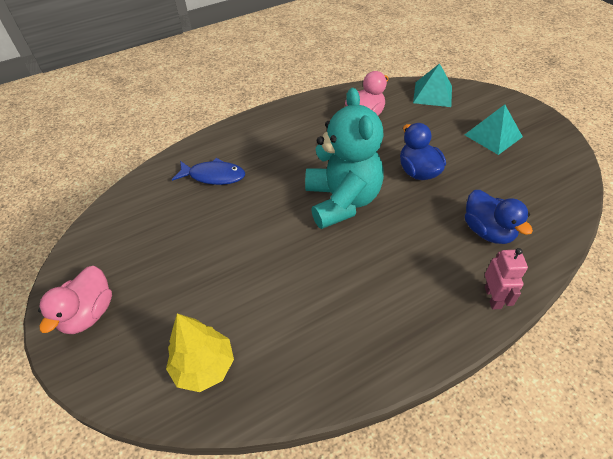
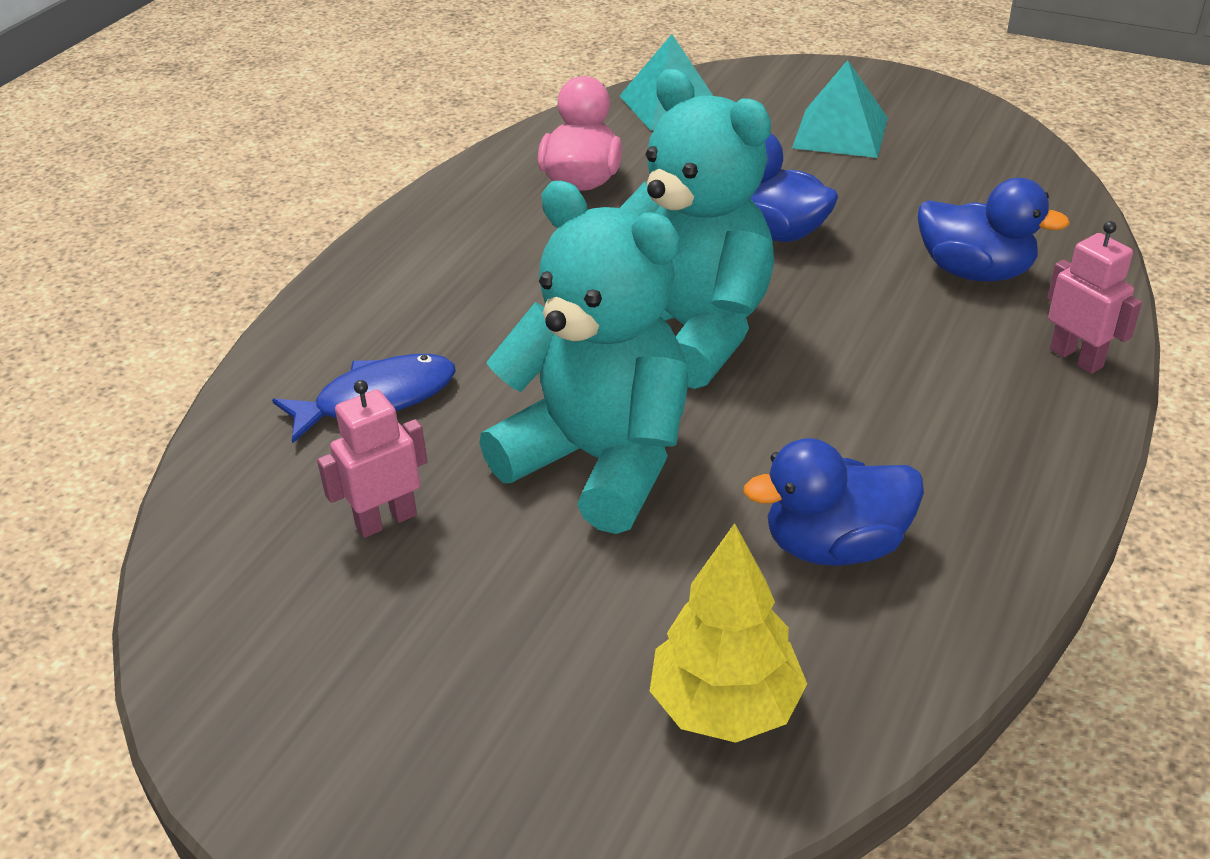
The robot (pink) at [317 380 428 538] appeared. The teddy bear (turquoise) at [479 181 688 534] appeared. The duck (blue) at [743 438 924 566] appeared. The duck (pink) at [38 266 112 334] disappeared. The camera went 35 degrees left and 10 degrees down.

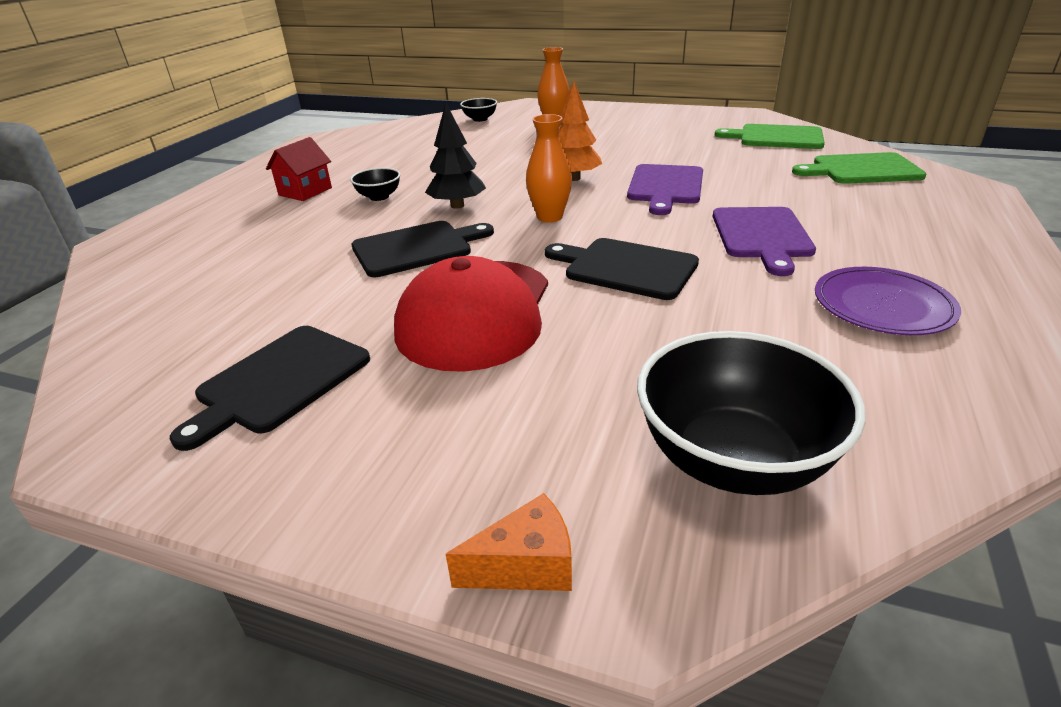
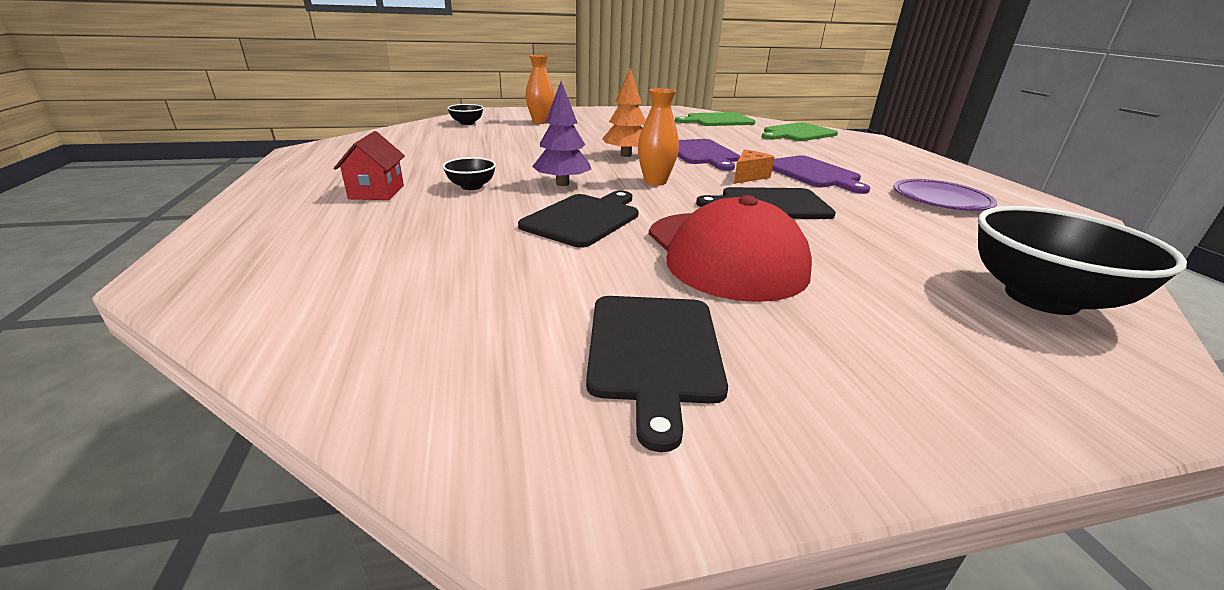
The tree (black) at [425 103 486 209] became the tree (purple) at [532 81 592 186]. The cheese (orange) moved from [446 493 572 591] to [734 150 774 184]. The camera went 35 degrees left and 5 degrees down.

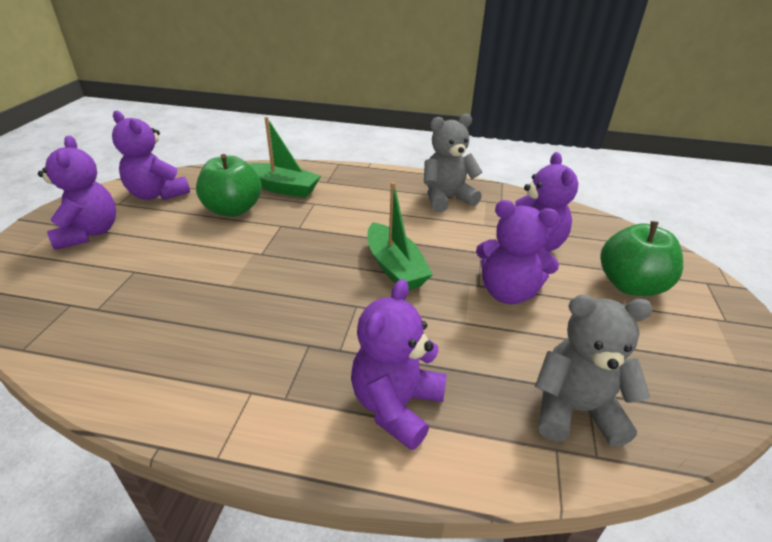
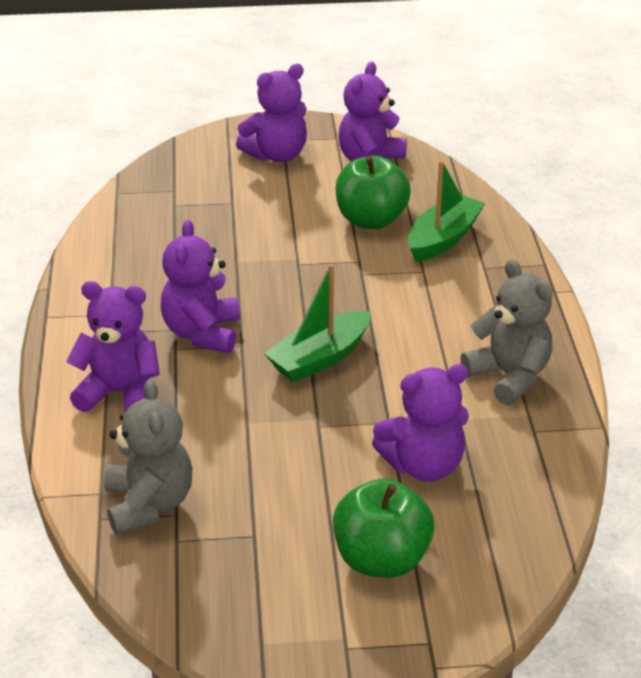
The teddy bear (purple) moved from [476 200 559 304] to [161 220 240 353]. The boat (green) at [249 117 321 198] turned 150 degrees counterclockwise. The camera went 75 degrees right and 0 degrees up.

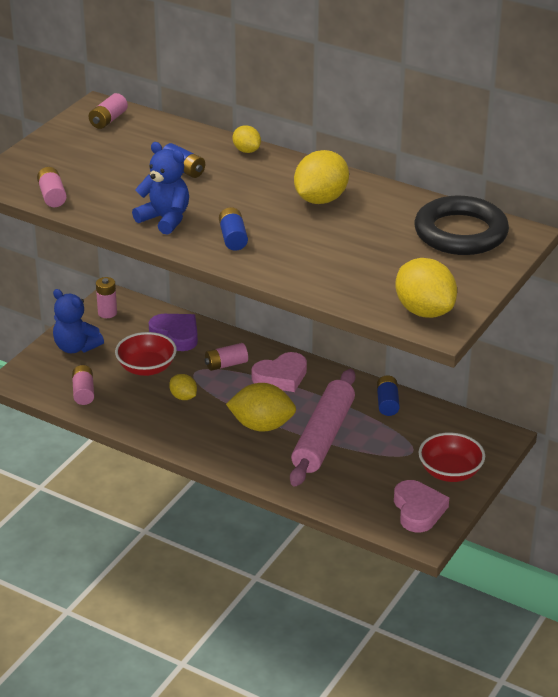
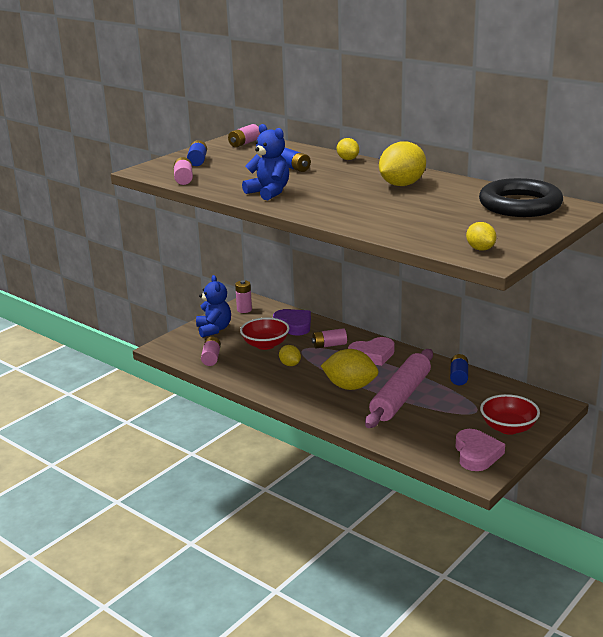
The battery (blue) moved from [219 207 248 251] to [187 140 207 166]. The teddy bear (blue) at [53 289 104 353] turned 150 degrees counterclockwise. The lemon (yellow) at [395 258 457 318] changed to 0.54 times the size. The camera went 10 degrees right and 10 degrees down.

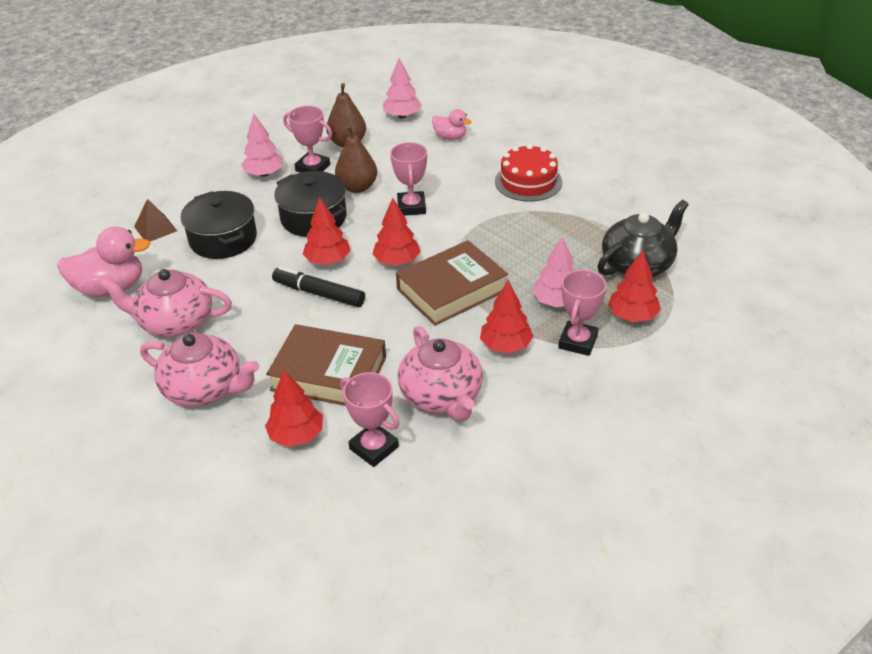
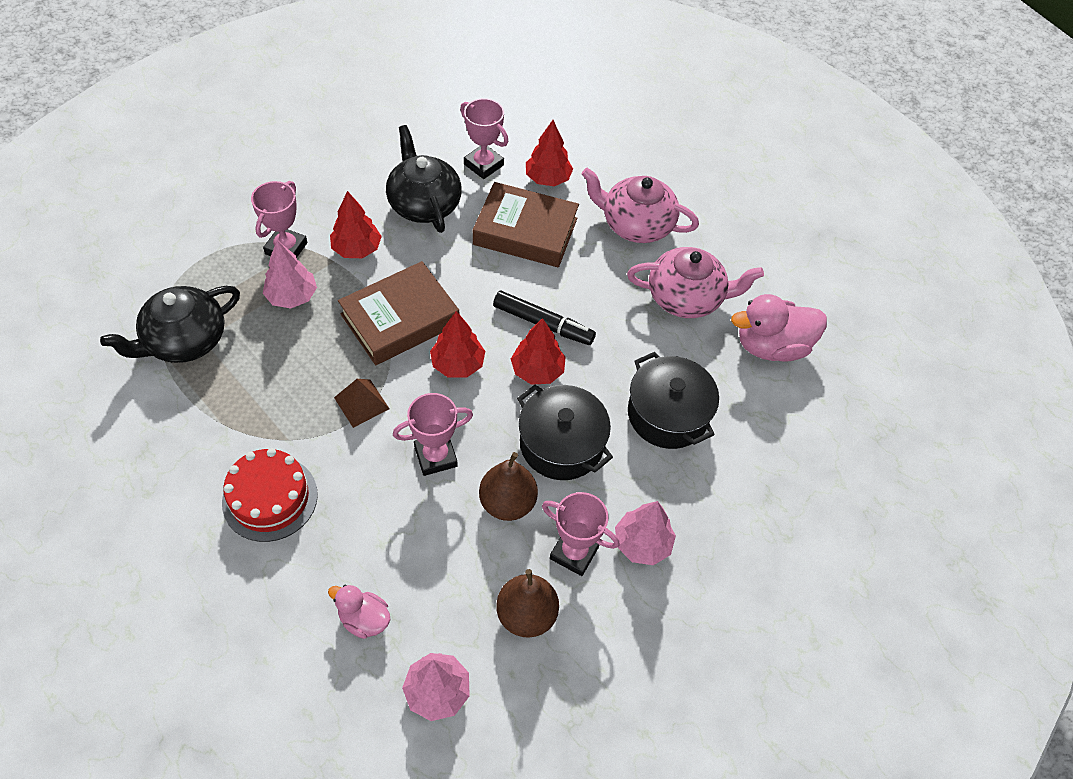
The pyramid (brown) moved from [134 199 177 242] to [334 379 390 428]. The teapot (pink) at [398 326 483 422] became the teapot (black) at [386 125 462 233]. The trophy (pink) at [390 142 427 216] turned 75 degrees clockwise. The tree (red) at [608 250 661 322] disappeared. The camera went 175 degrees right and 15 degrees up.

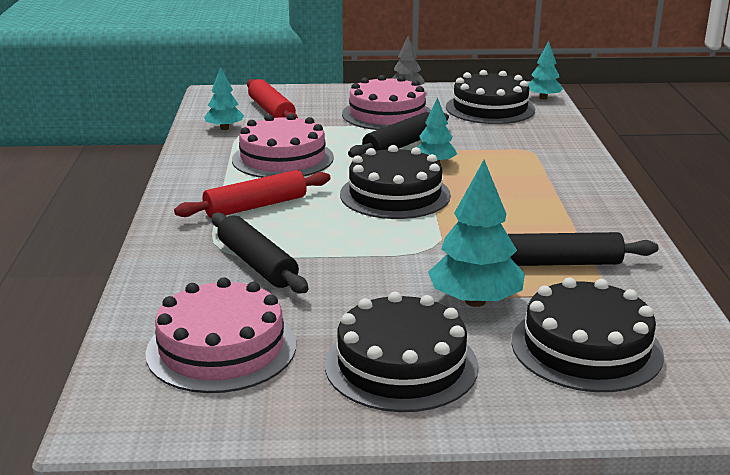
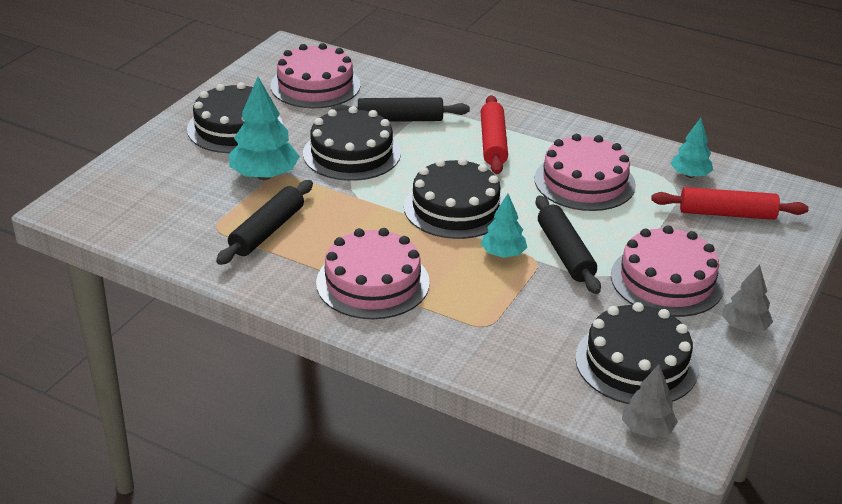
The cake (black) moved from [512 277 664 392] to [303 106 401 181]. The cake (pink) at [316 228 430 319] appeared. The tree (turquoise) at [528 41 563 100] became the tree (grey) at [622 364 678 438]. The camera went 120 degrees right and 10 degrees up.

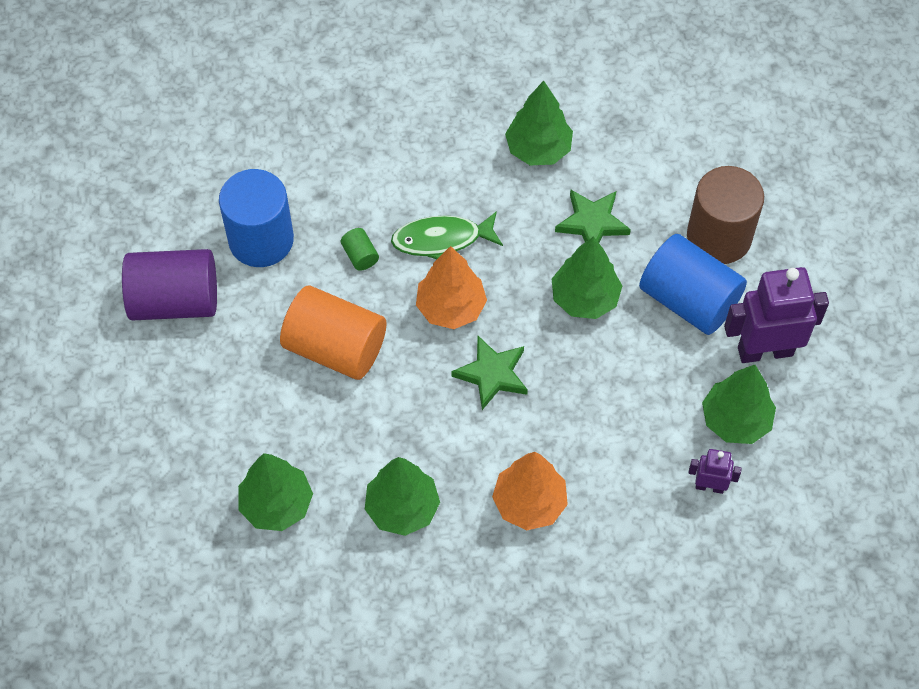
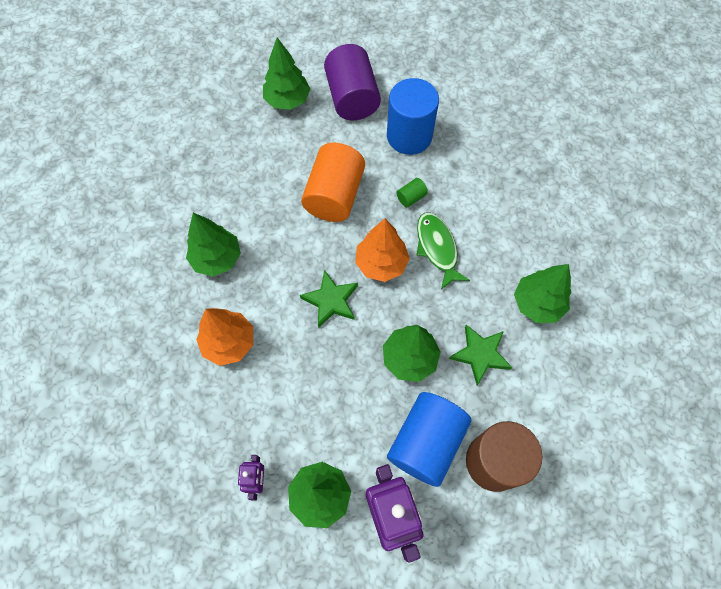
The tree (green) moved from [238 453 313 531] to [263 38 310 110]. The camera went 80 degrees right and 5 degrees up.

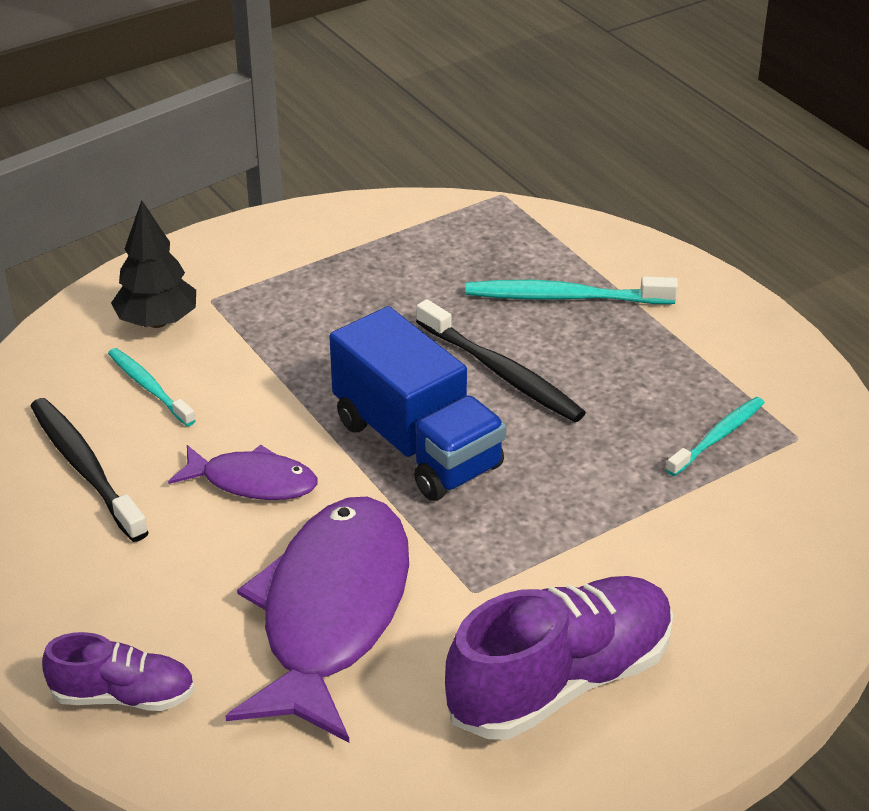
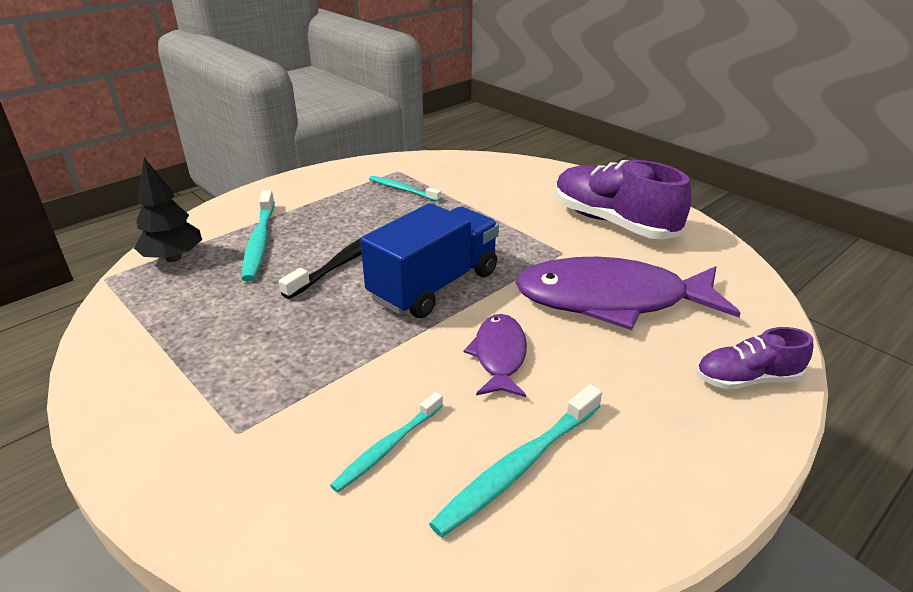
The tree (black) moved from [111 200 196 328] to [134 157 202 262]. The toothbrush (black) at [30 398 149 542] became the toothbrush (turquoise) at [429 384 602 537]. The shoe (purple) at [42 632 195 711] turned 90 degrees counterclockwise. The camera went 100 degrees left and 5 degrees down.

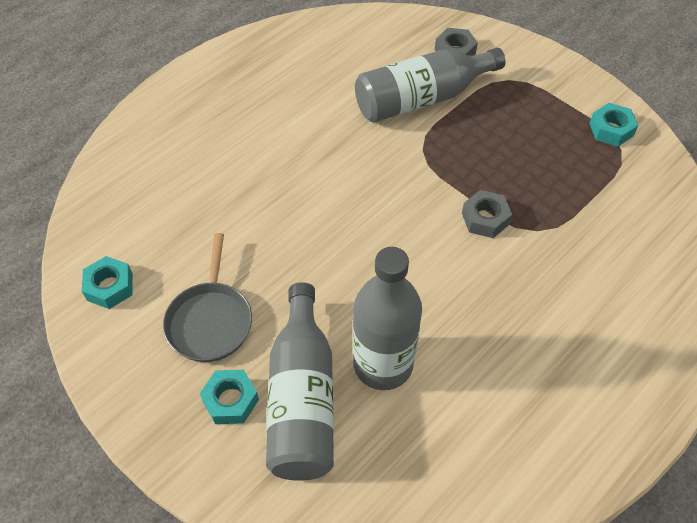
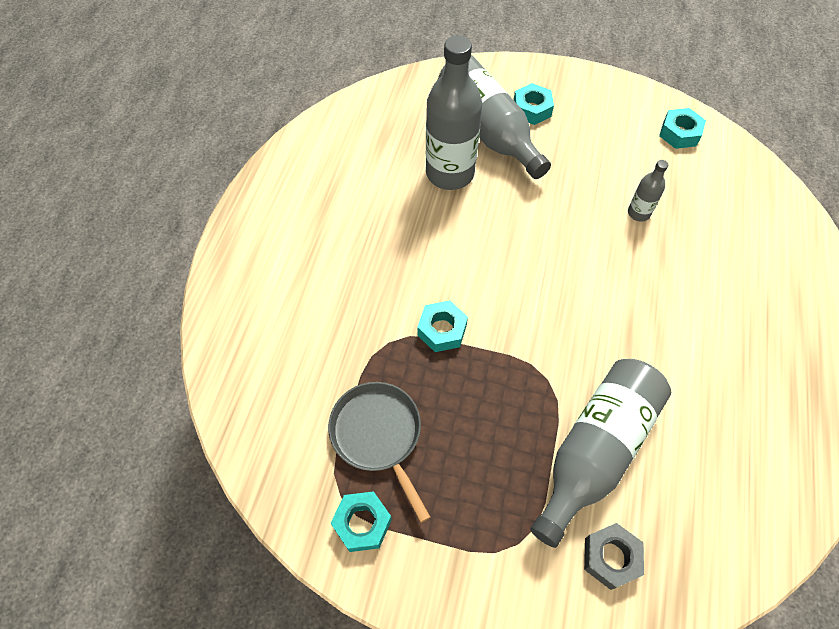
The pan (grey) moved from [163 233 252 362] to [328 382 430 523]. The nut (grey) at [462 190 512 238] became the nut (turquoise) at [417 300 468 352]. The bottle (grey) at [628 160 668 222] appeared. The camera went 150 degrees right and 5 degrees up.

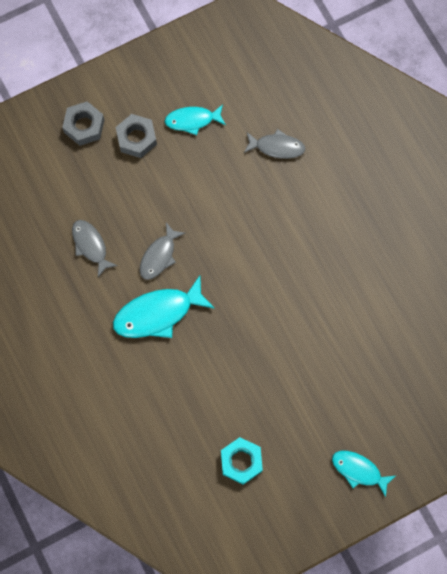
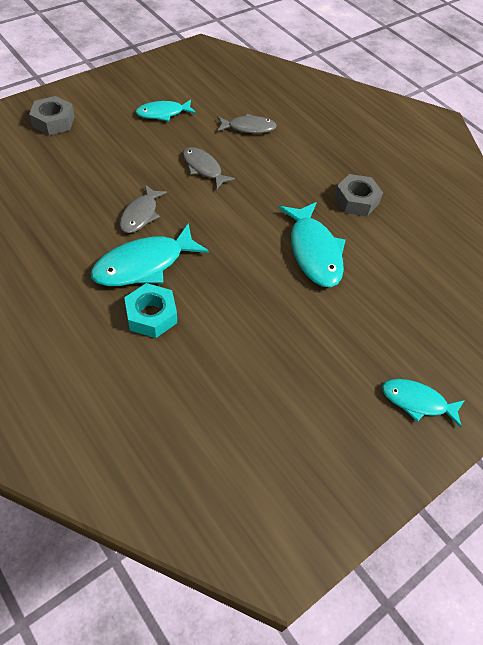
The nut (turquoise) moved from [221 437 263 485] to [124 283 177 338]. The fish (grey) moved from [72 220 118 277] to [183 147 235 189]. The fish (turquoise) at [279 202 345 287] appeared. The nut (grey) moved from [116 114 157 158] to [334 174 383 216]. The camera went 15 degrees left and 20 degrees down.

